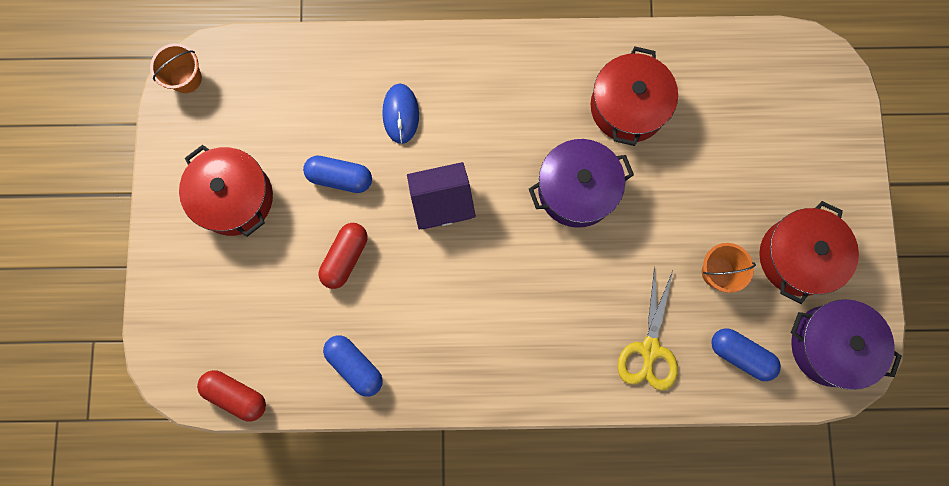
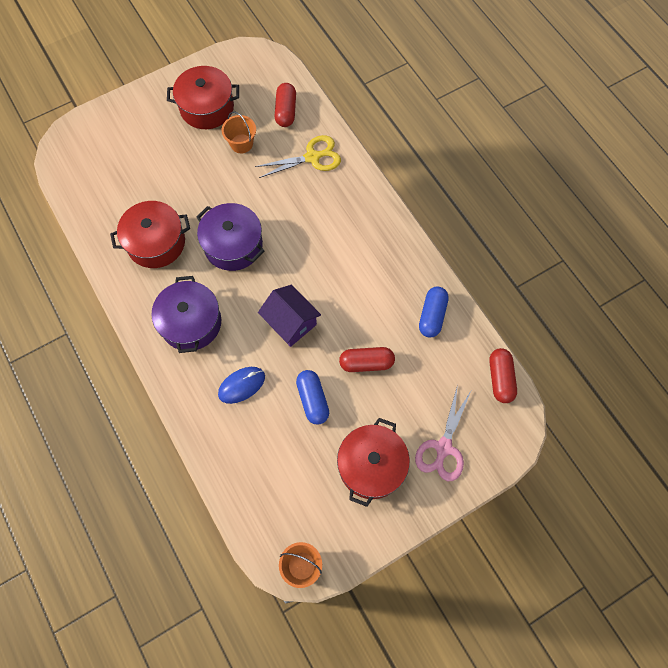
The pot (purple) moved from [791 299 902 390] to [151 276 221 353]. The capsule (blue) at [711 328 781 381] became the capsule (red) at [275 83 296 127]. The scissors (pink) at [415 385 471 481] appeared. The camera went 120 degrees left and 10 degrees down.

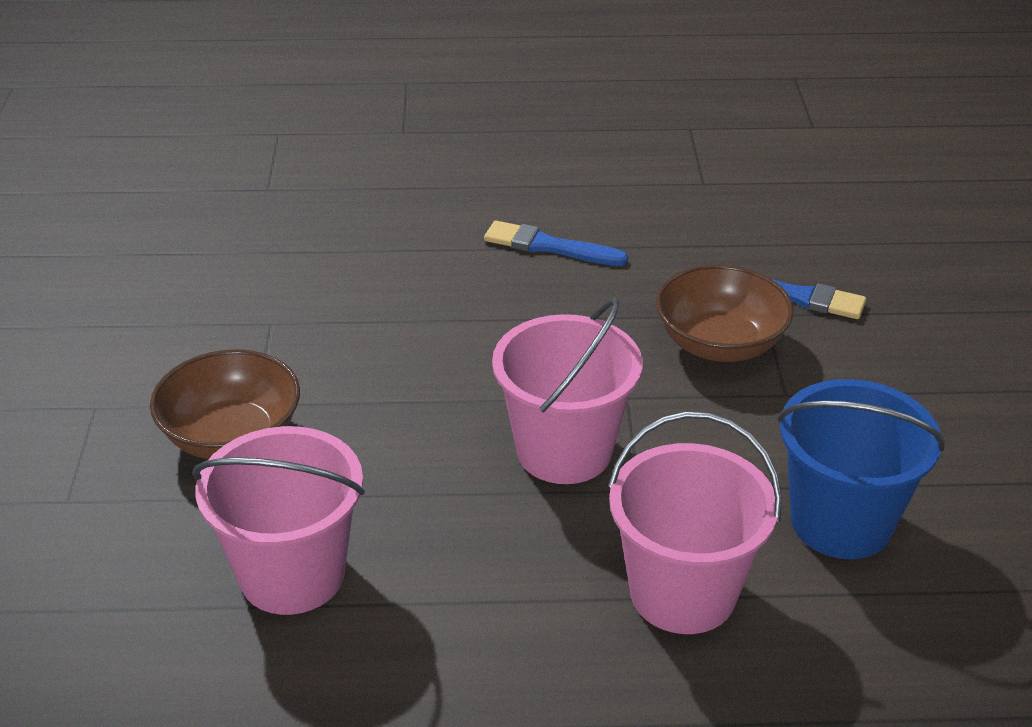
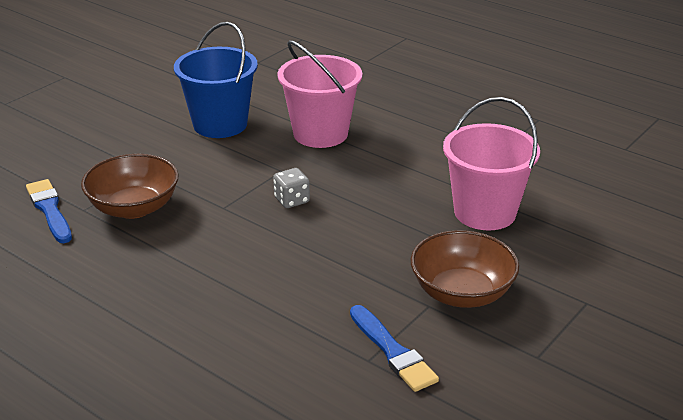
The bucket (pink) at [492 298 643 484] was replaced by the dice (grey) at [273 168 310 208]. The brush (blue) moved from [484 220 628 266] to [350 305 439 392]. The camera went 140 degrees left and 5 degrees down.

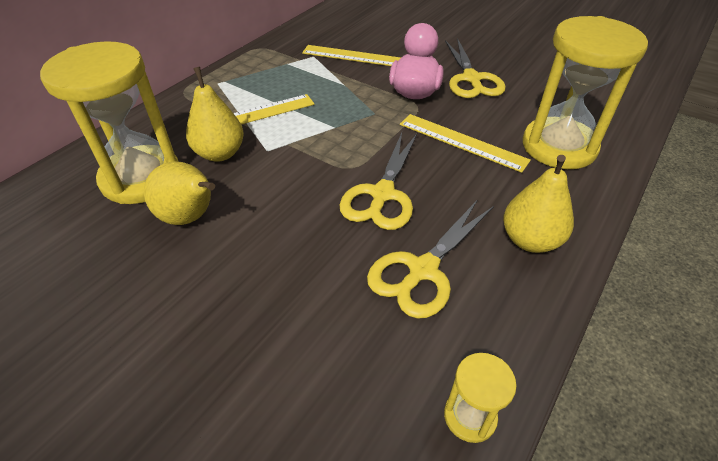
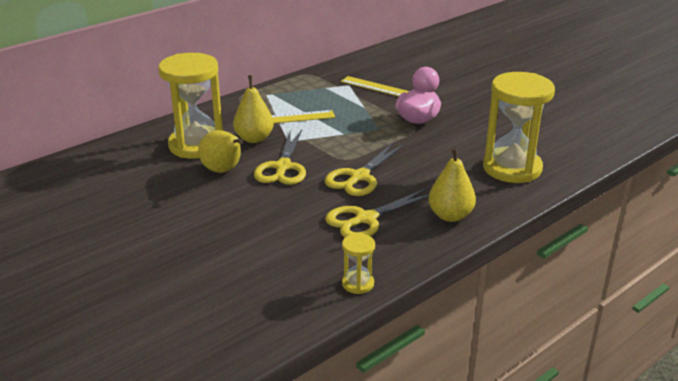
The scissors (yellow) moved from [445 38 506 98] to [254 130 306 185]. The ruler (yellow) at [400 114 531 173] disappeared. The camera went 15 degrees right and 15 degrees down.

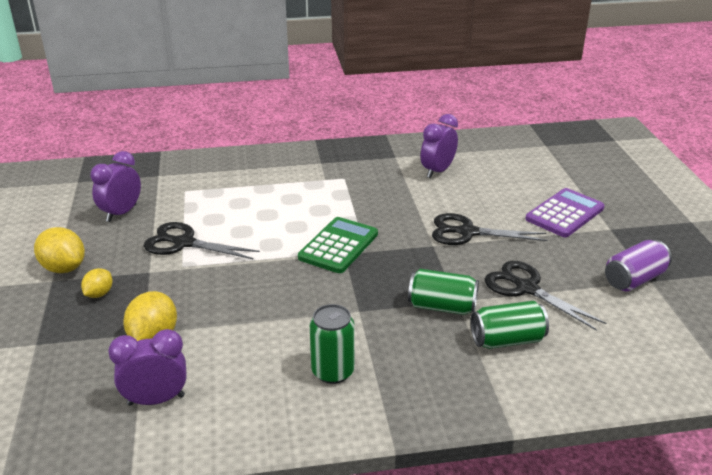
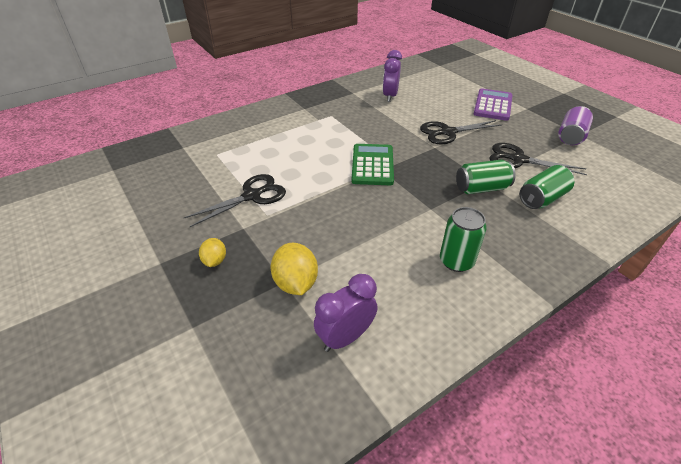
The scissors (black) at [144 222 260 259] turned 150 degrees clockwise. The lemon (yellow) at [34 227 85 273] disappeared. The clock (purple) at [91 151 141 222] disappeared. The camera went 25 degrees left and 10 degrees up.

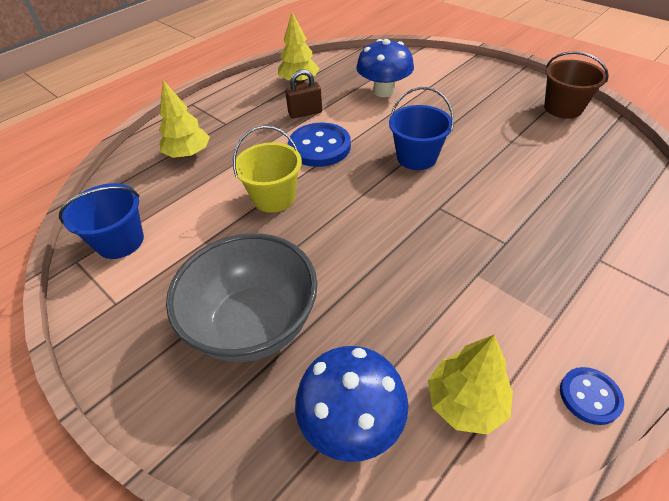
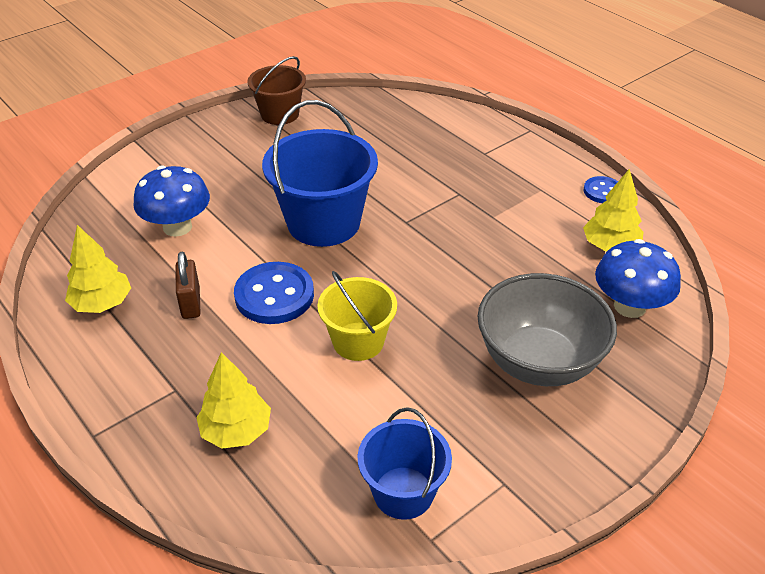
The bucket (blue) at [389 87 454 170] changed to 1.64 times the size. The camera went 85 degrees left and 5 degrees down.

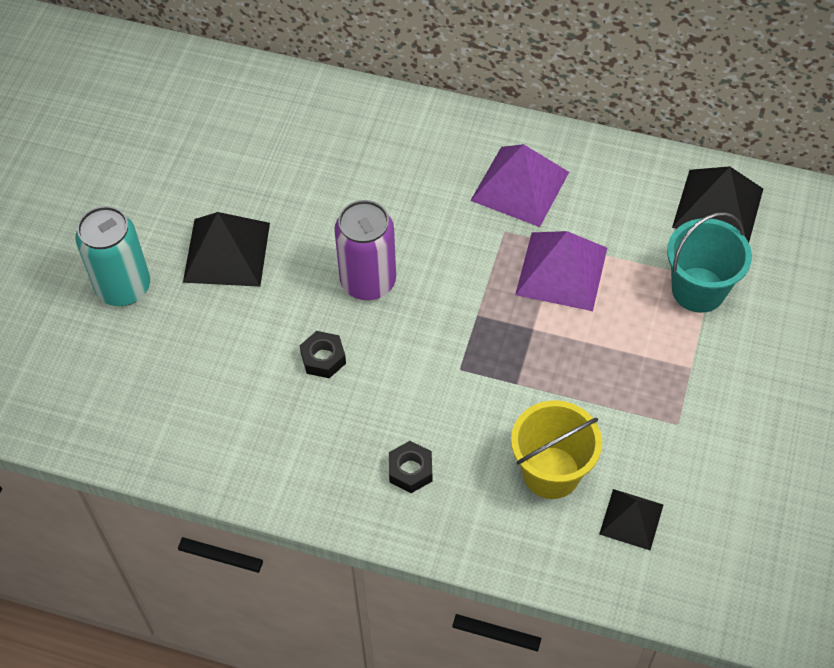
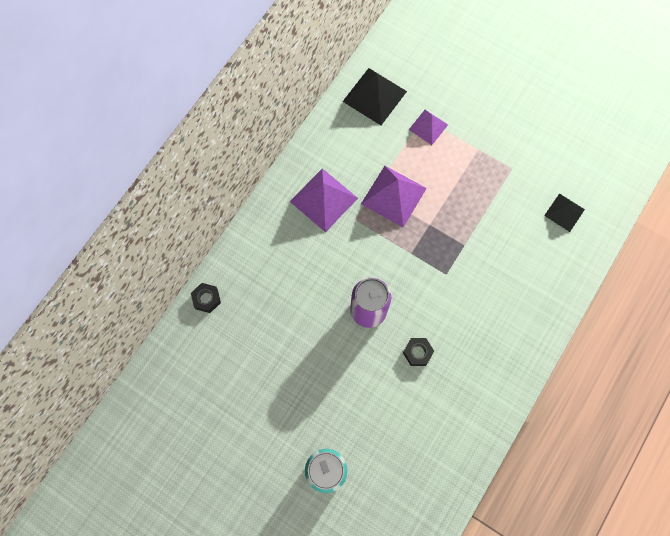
The nut (black) moved from [389 441 432 493] to [191 283 221 313]. The bucket (turquoise) at [667 212 752 313] was replaced by the pyramid (purple) at [409 110 448 145]. The pyramid (black) at [183 212 270 287] disappeared. The bucket (yellow) at [511 400 602 499] disappeared. The camera went 75 degrees left and 15 degrees up.

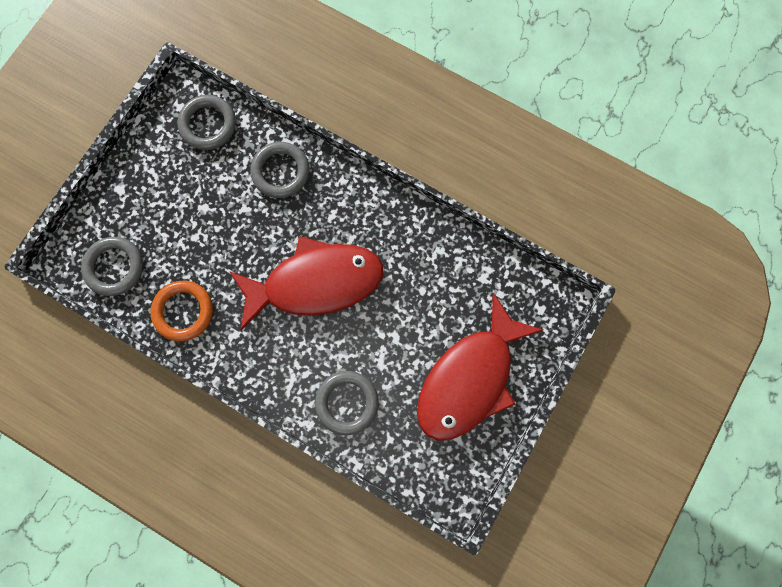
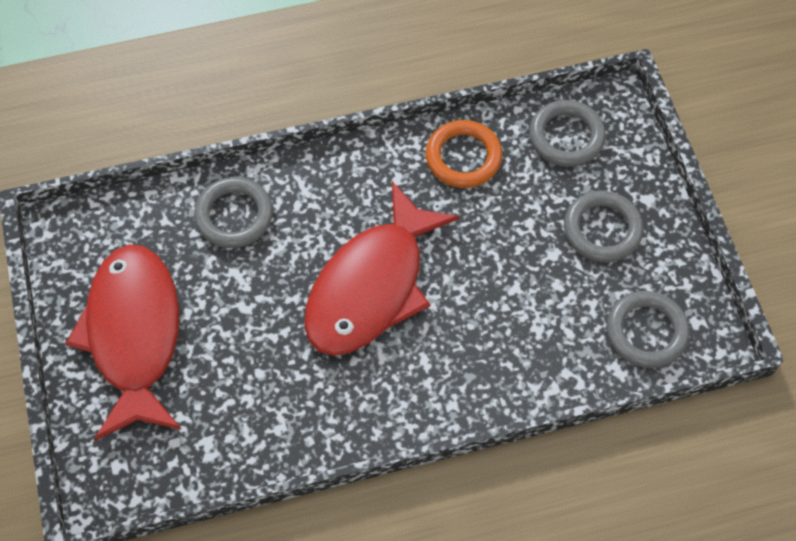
The ring (grey) moved from [250 142 309 198] to [564 191 643 262]. The camera went 135 degrees right and 15 degrees down.

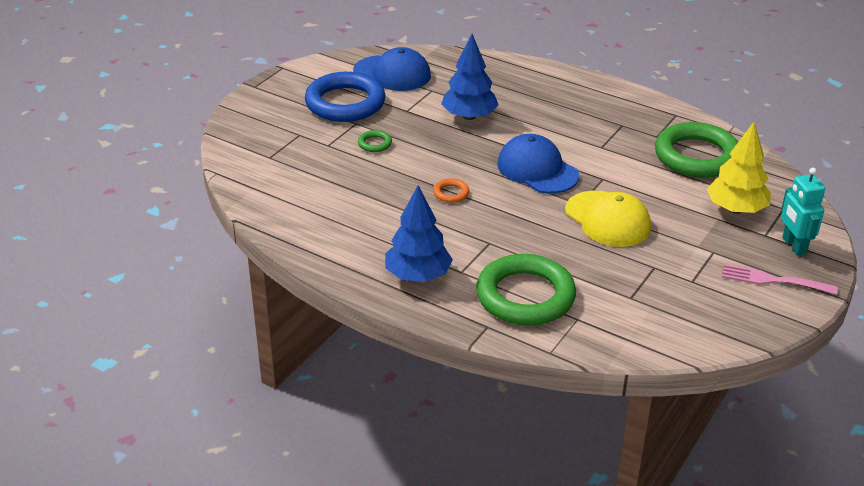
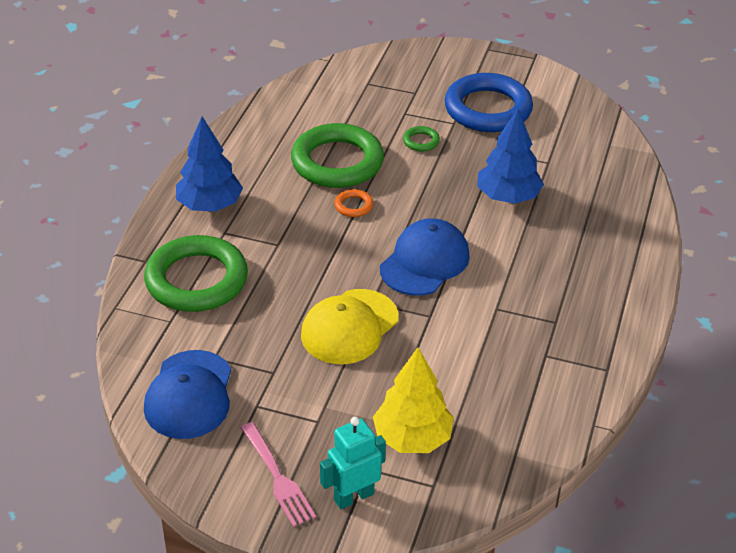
The cap (blue) moved from [353 47 431 91] to [144 350 231 439]. The fork (pink) at [722 264 838 295] turned 150 degrees clockwise. The ring (green) moved from [655 122 738 178] to [291 123 384 188]. The camera went 75 degrees right and 5 degrees up.

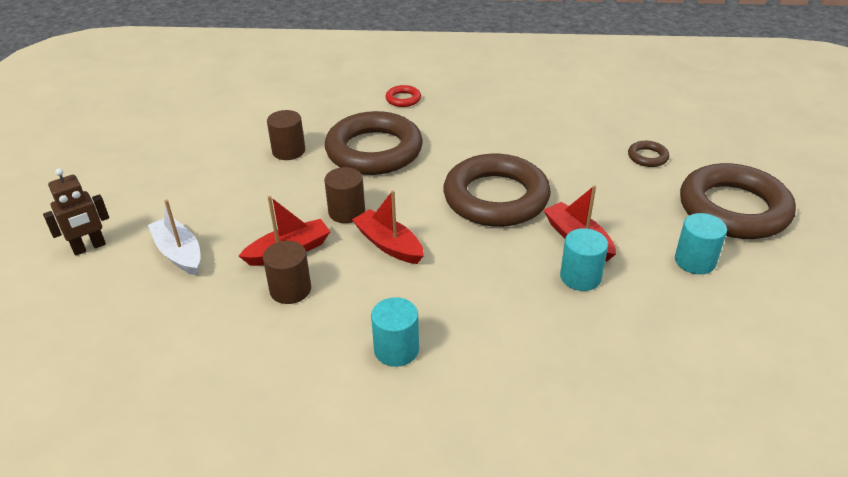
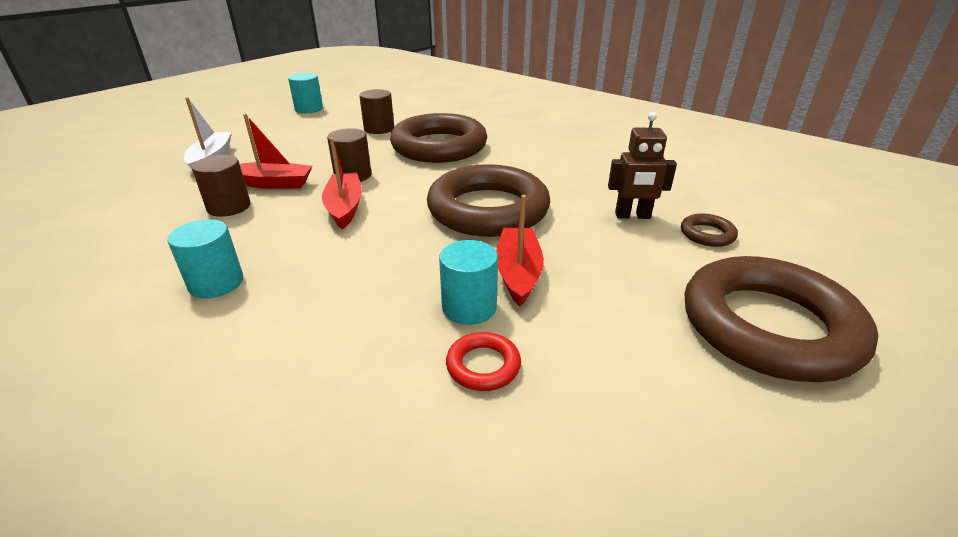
The cylinder (turquoise) moved from [675 213 727 274] to [288 73 323 113]. The ring (red) moved from [386 85 421 107] to [446 332 521 391]. The robot (brown) moved from [43 168 109 256] to [608 112 677 219]. The camera went 35 degrees right and 5 degrees down.

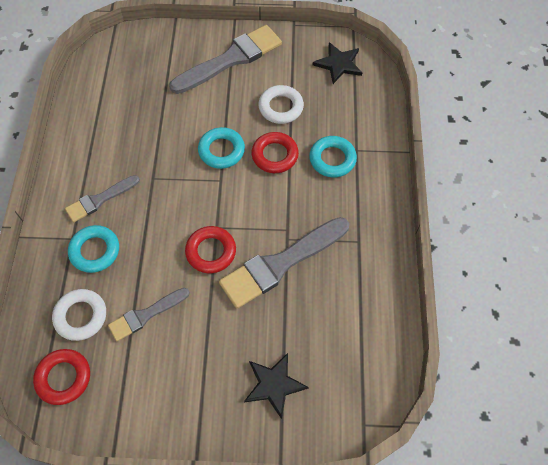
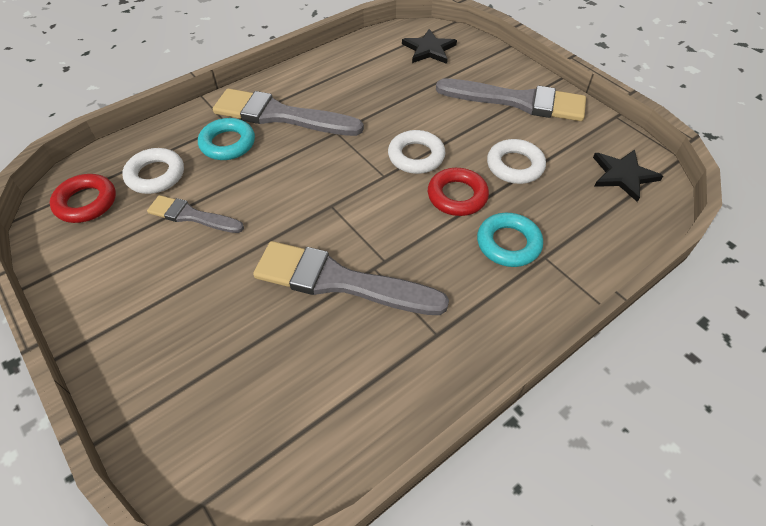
The brush (grey) at [65 175 140 222] changed to 1.77 times the size. The ring (turquoise) at [198 127 245 169] became the ring (white) at [388 130 445 174]. The star (black) moved from [244 353 309 419] to [402 29 457 64]. The ring (red) at [185 226 236 273] disappeared. The camera went 50 degrees right and 10 degrees down.

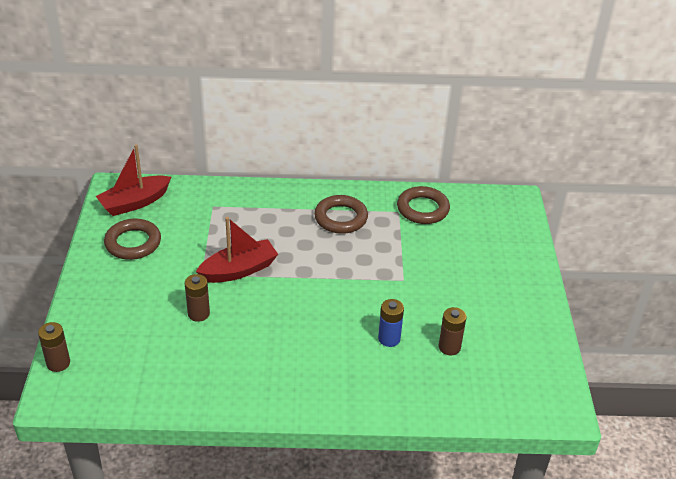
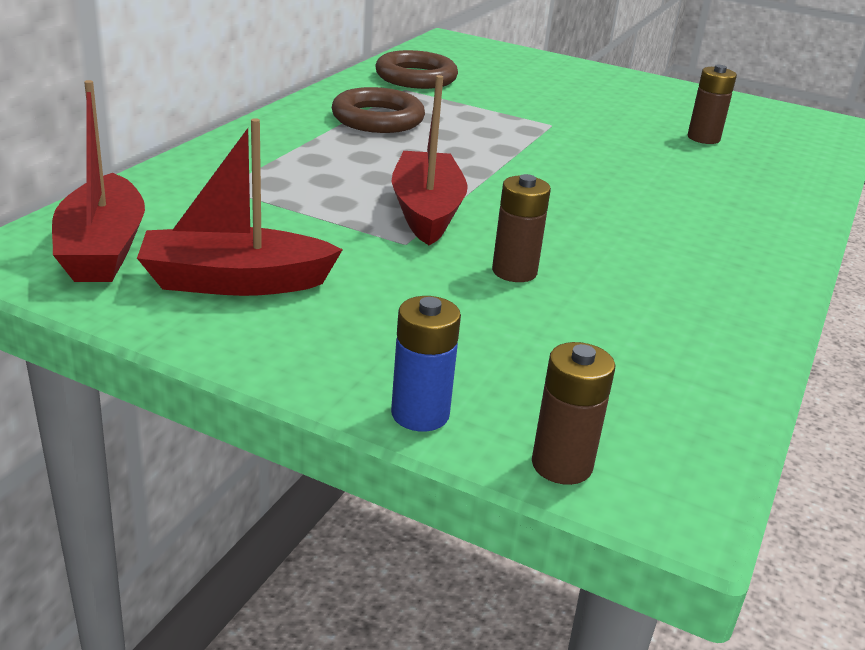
The ring (brown) at [104 219 161 260] was replaced by the boat (red) at [137 118 343 296]. The battery (blue) moved from [378 299 404 347] to [391 296 461 431]. The camera went 65 degrees left and 10 degrees down.

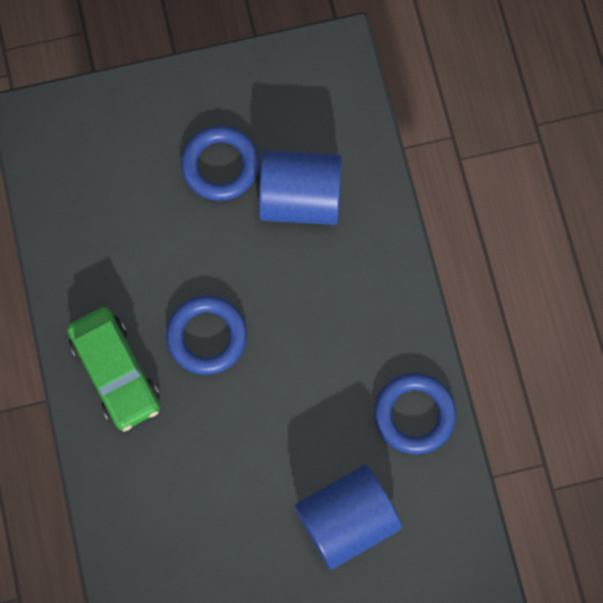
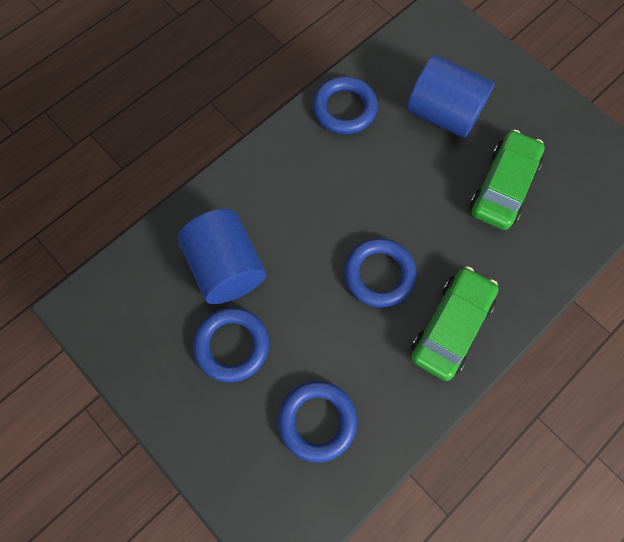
The ring (blue) at [278 381 357 463] appeared. The car (green) at [470 130 545 230] appeared. The camera went 120 degrees left and 5 degrees down.

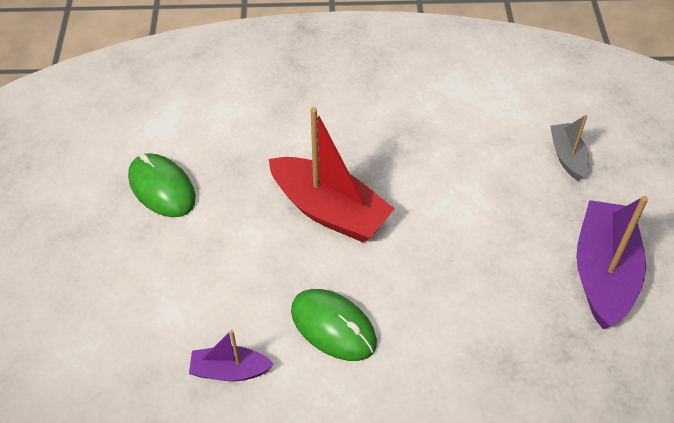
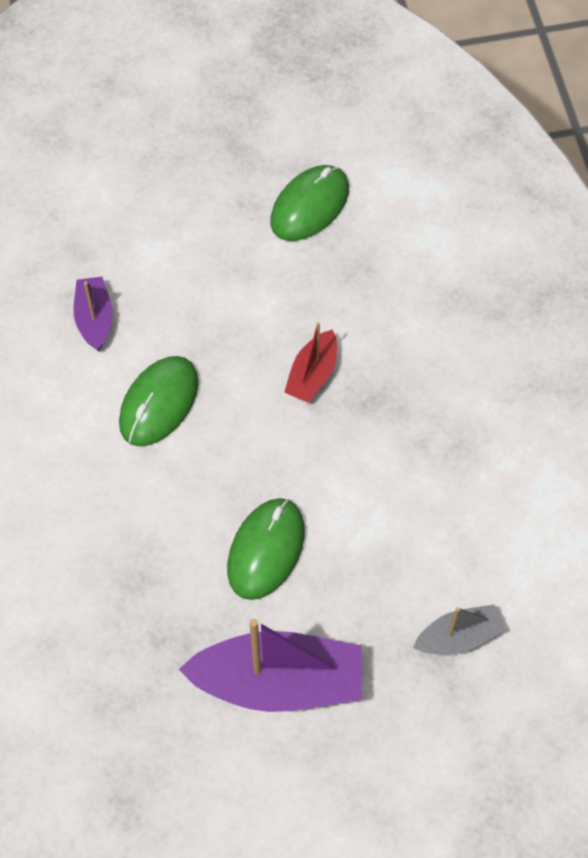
The mouse (green) at [227 498 305 600] appeared. The boat (red) at [269 107 395 242] changed to 0.53 times the size. The camera went 80 degrees right and 10 degrees up.

